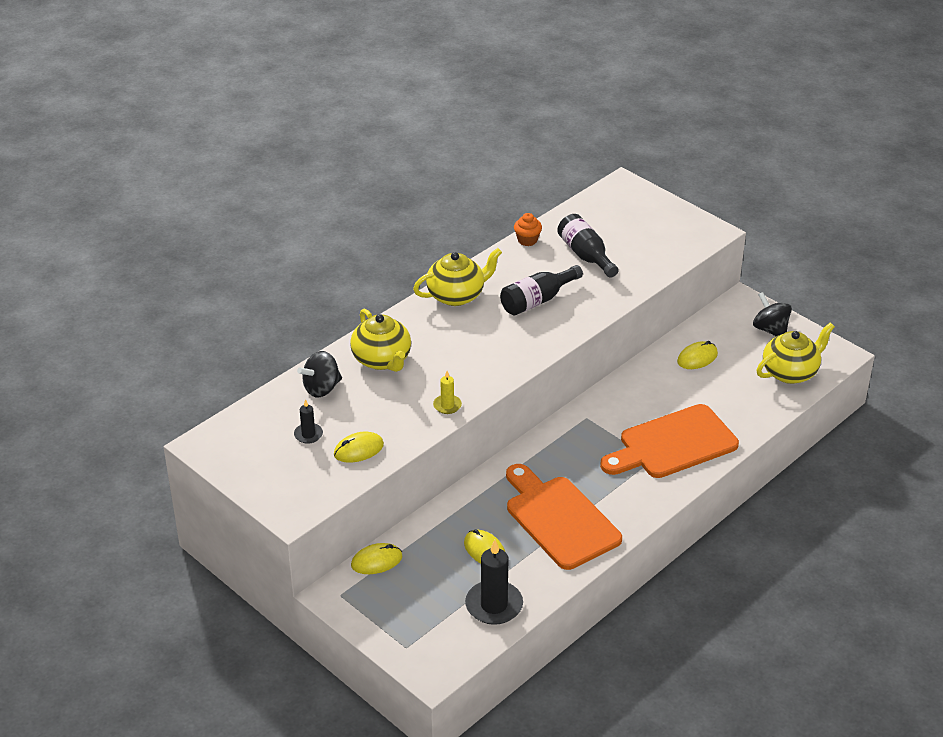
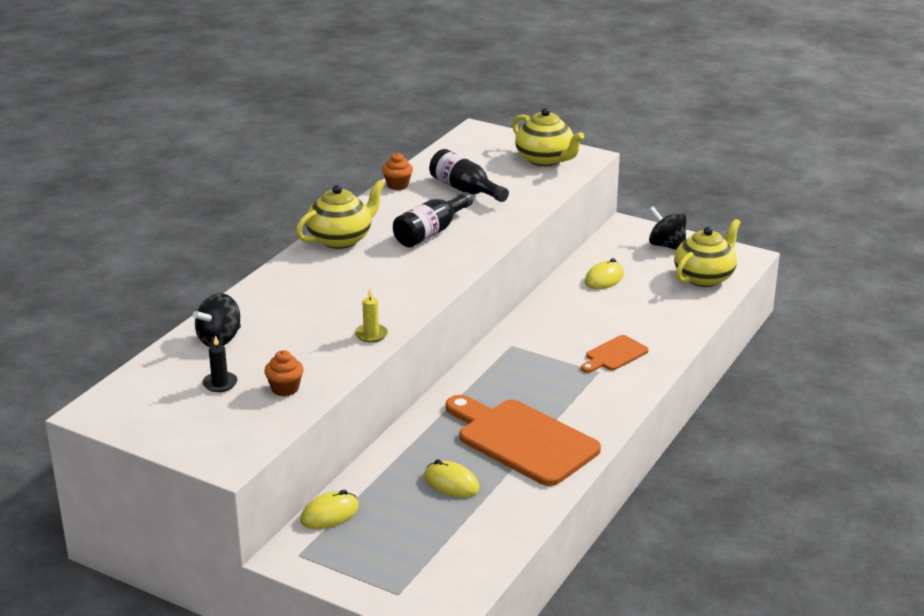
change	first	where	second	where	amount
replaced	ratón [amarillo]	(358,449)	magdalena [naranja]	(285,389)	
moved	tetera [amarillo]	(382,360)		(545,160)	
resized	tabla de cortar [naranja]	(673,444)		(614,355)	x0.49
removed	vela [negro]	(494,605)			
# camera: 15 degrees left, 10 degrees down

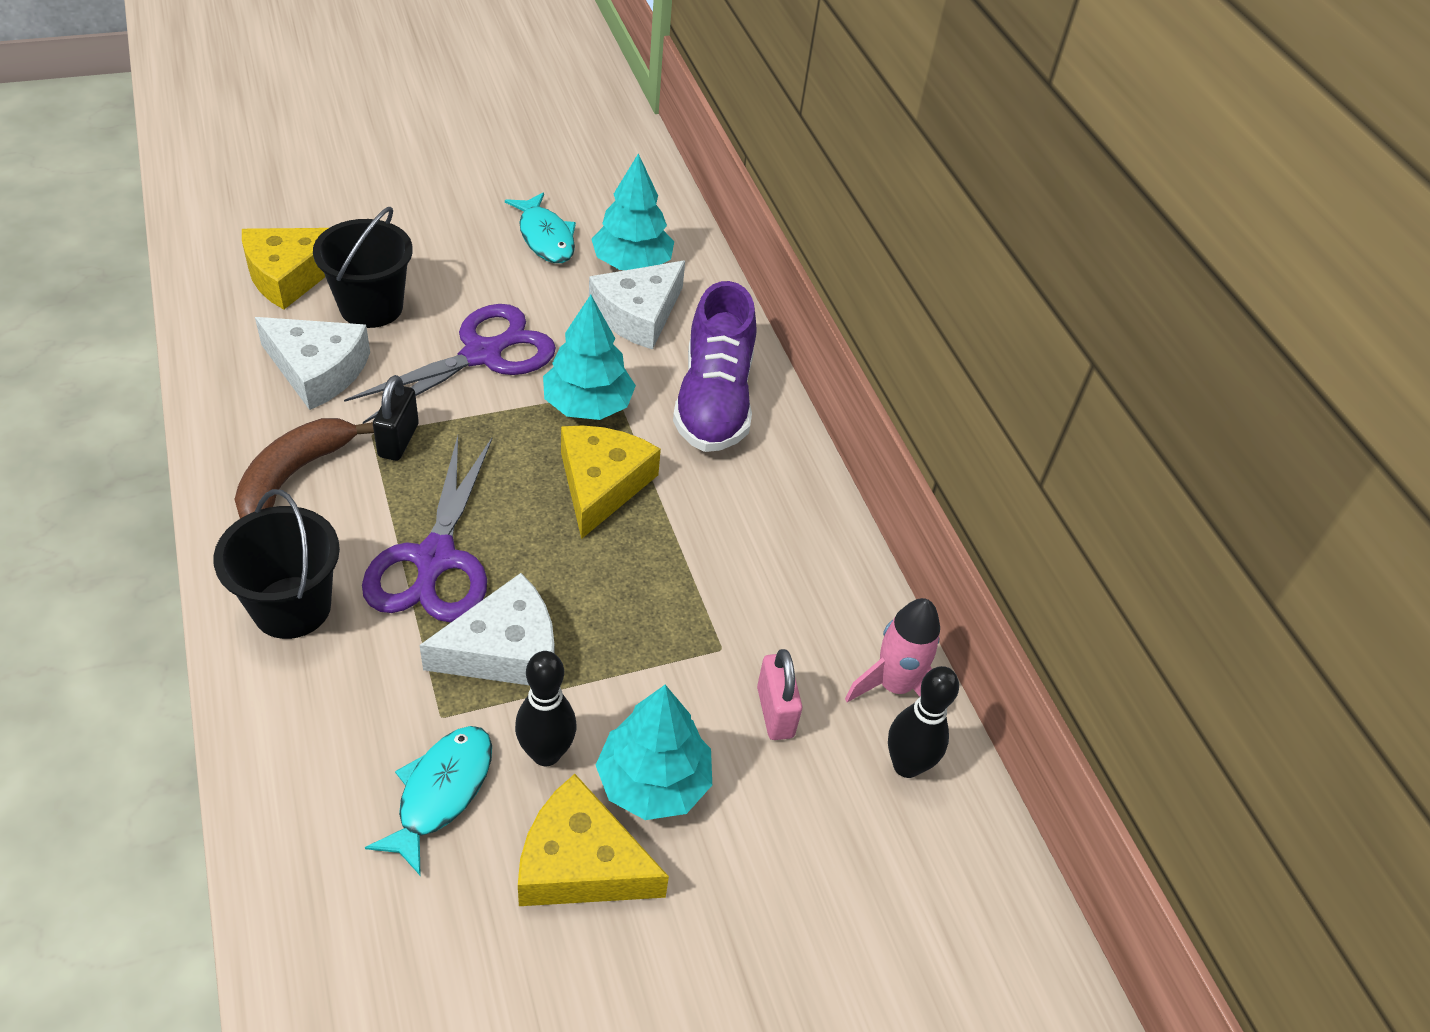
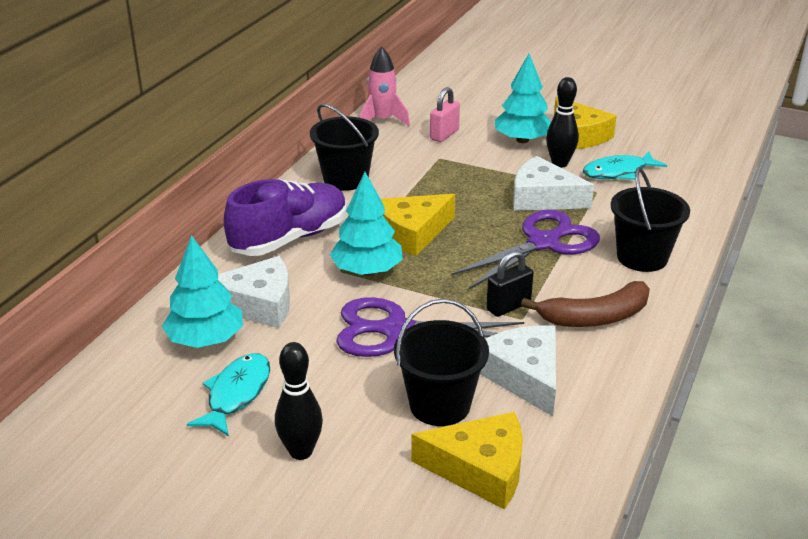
change	first	where	second	where	amount
moved	bolo [negro]	(906,765)		(301,451)	
added			balde [negro]	(345,179)	
# camera: 130 degrees left, 15 degrees down

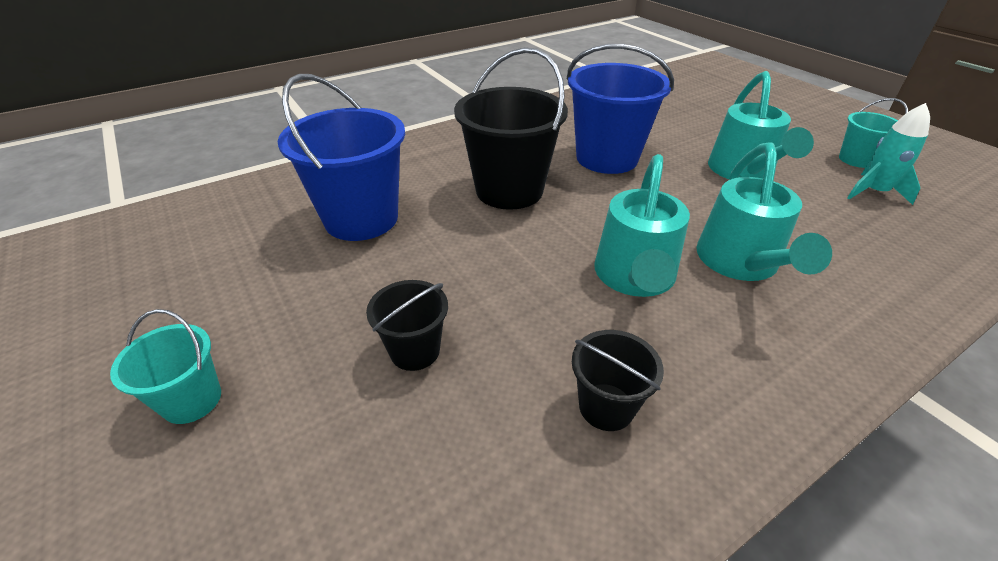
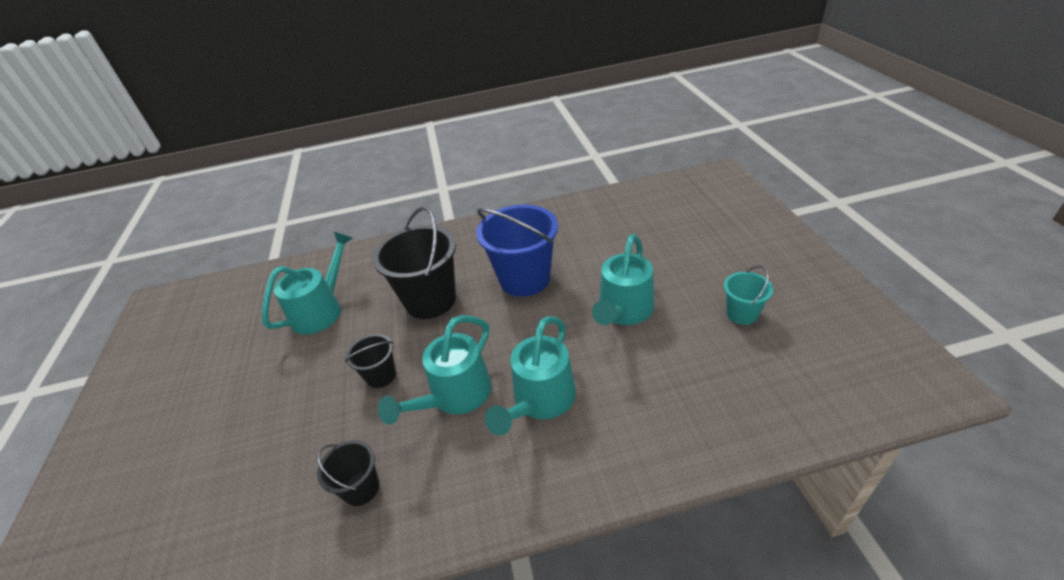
change	first	where	second	where	amount
replaced	balde [azul]	(361,219)	regadera [turquesa]	(322,309)	
moved	balde [negro]	(415,351)		(381,376)	
removed	balde [turquesa]	(192,400)			
removed	cohete [turquesa]	(874,192)			
# camera: 25 degrees right, 0 degrees up

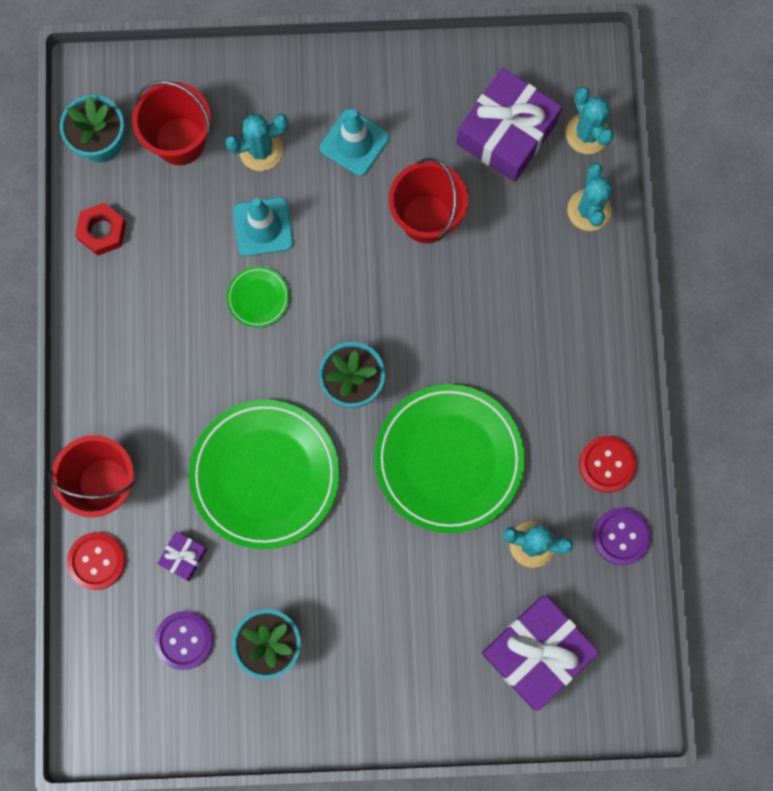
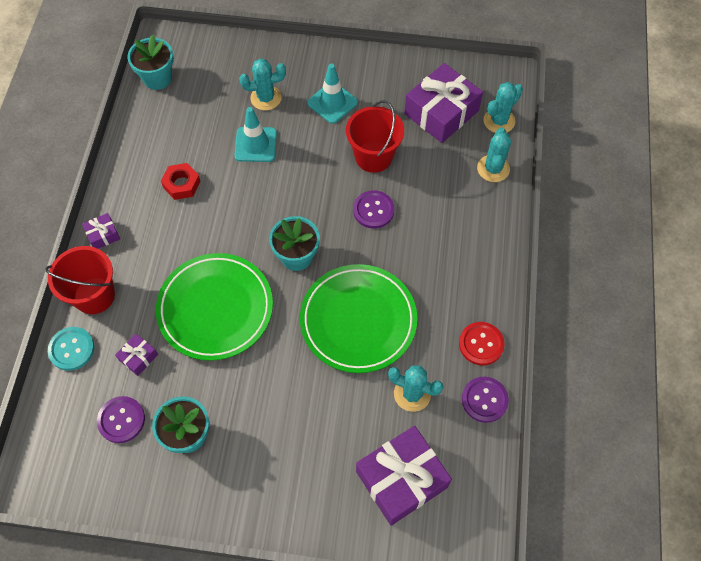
change	first	where	second	where	amount
recoloured	botón [rojo]	(97,561)	botón [turquesa]	(71,349)	
added			regalo [morado]	(103,235)	
moved	tuerca [rojo]	(102,231)		(181,184)	
added			botón [morado]	(373,210)	
turned	cactus [turquesa]	(587,134)		(499,121)	60 degrees clockwise
removed	balde [rojo]	(180,141)			
removed	plato [verde]	(258,298)			
# camera: 10 degrees right, 15 degrees down

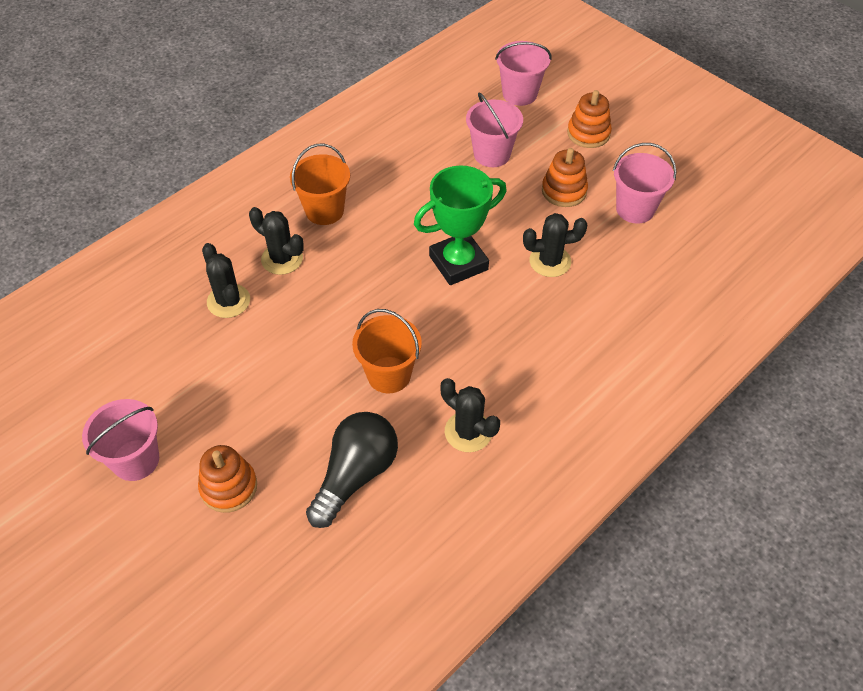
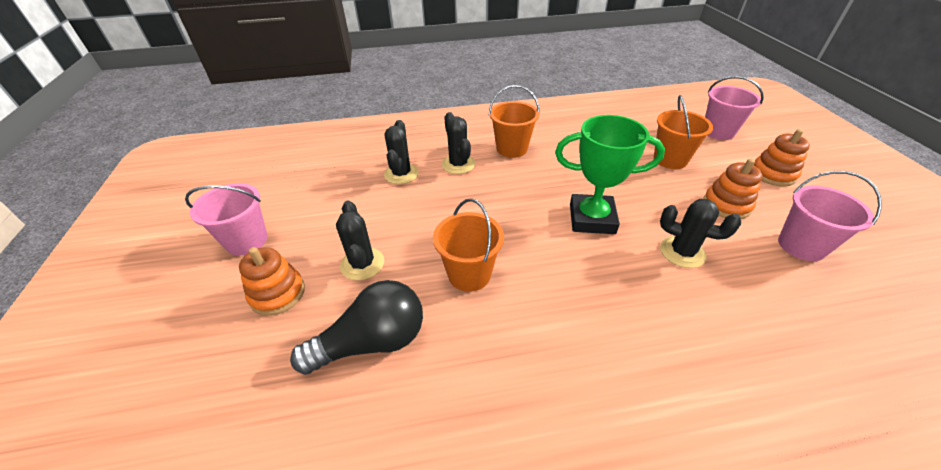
change	first	where	second	where	amount
moved	cactus [negro]	(468,432)		(362,264)	
recoloured	balde [rosa]	(492,154)	balde [naranja]	(670,159)	
# camera: 35 degrees right, 10 degrees down

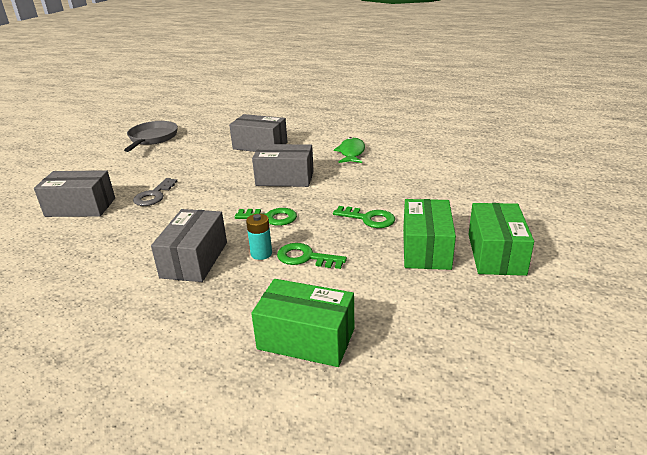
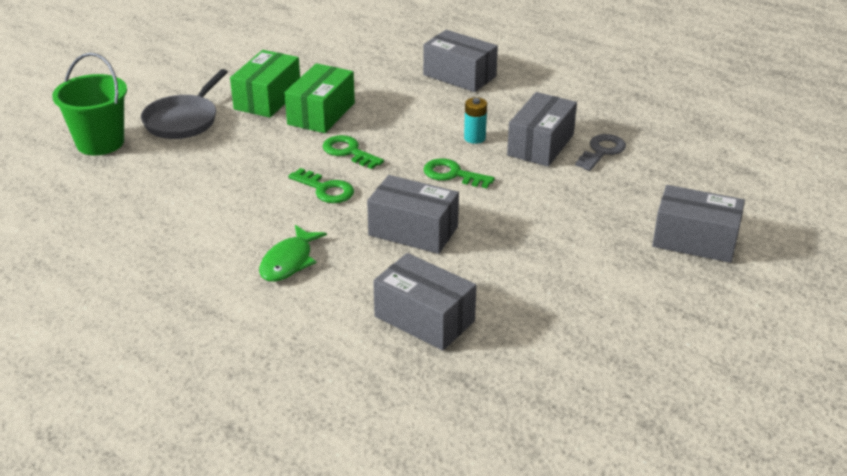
change	first	where	second	where	amount
added			balde [verde]	(100,143)	
moved	sartén [gris]	(152,138)		(183,120)	
moved	llave [verde]	(305,258)		(326,189)	
recoloured	caja [verde]	(306,339)	caja [gris]	(459,75)	
moved	llave [gris]	(154,195)		(601,151)	
# camera: 165 degrees left, 5 degrees up

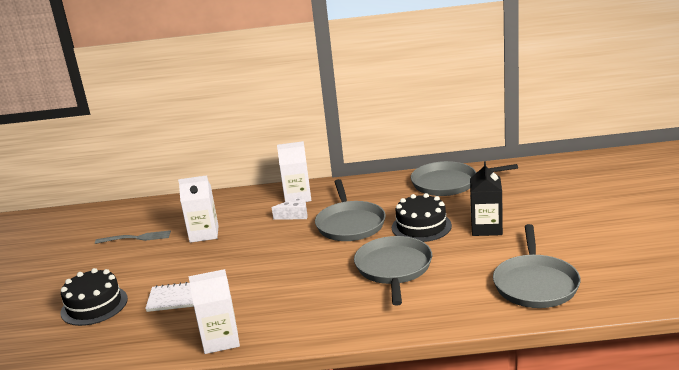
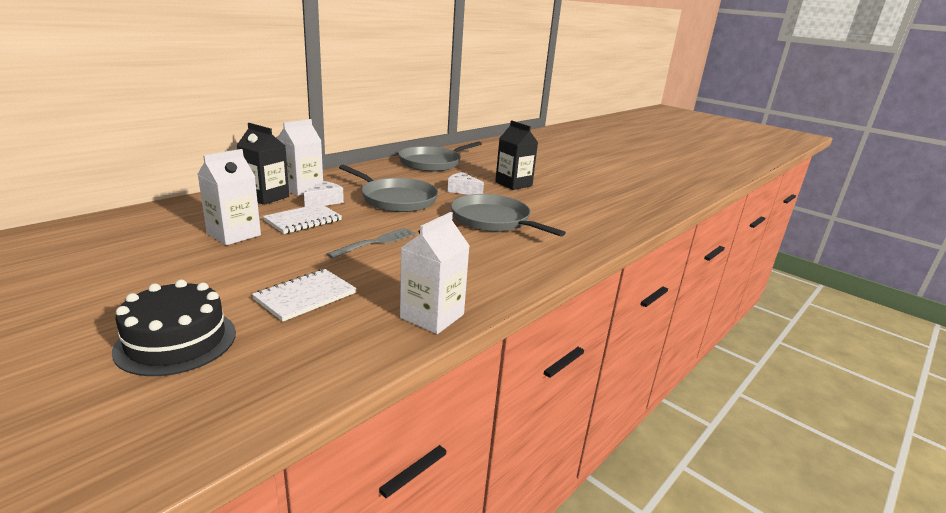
change	first	where	second	where	amount
added			cartón de leche [negro]	(266,197)	
added			cuaderno [blanco]	(303,220)	
moved	tenedor [gris]	(136,238)		(376,242)	
replaced	tarta [negro]	(421,226)	queso [blanco]	(462,191)	
removed	sartén [gris]	(535,284)			
# camera: 50 degrees left, 0 degrees up

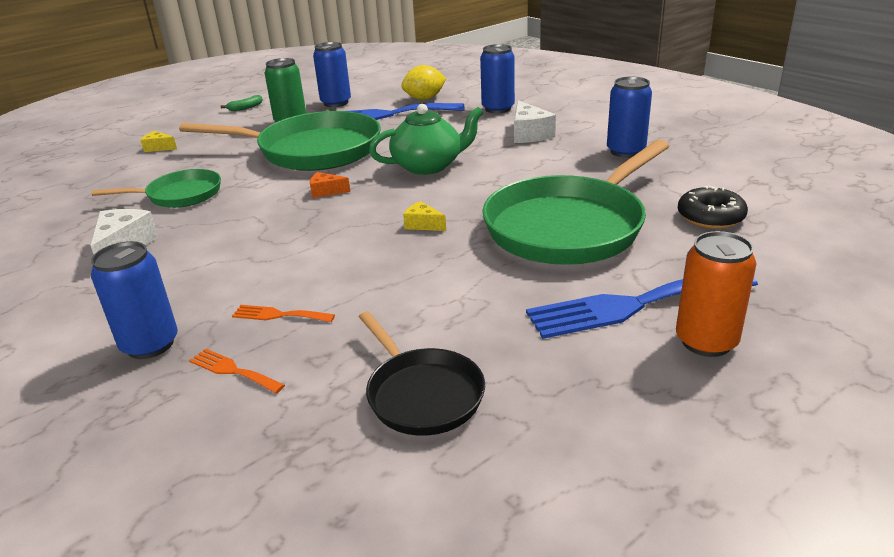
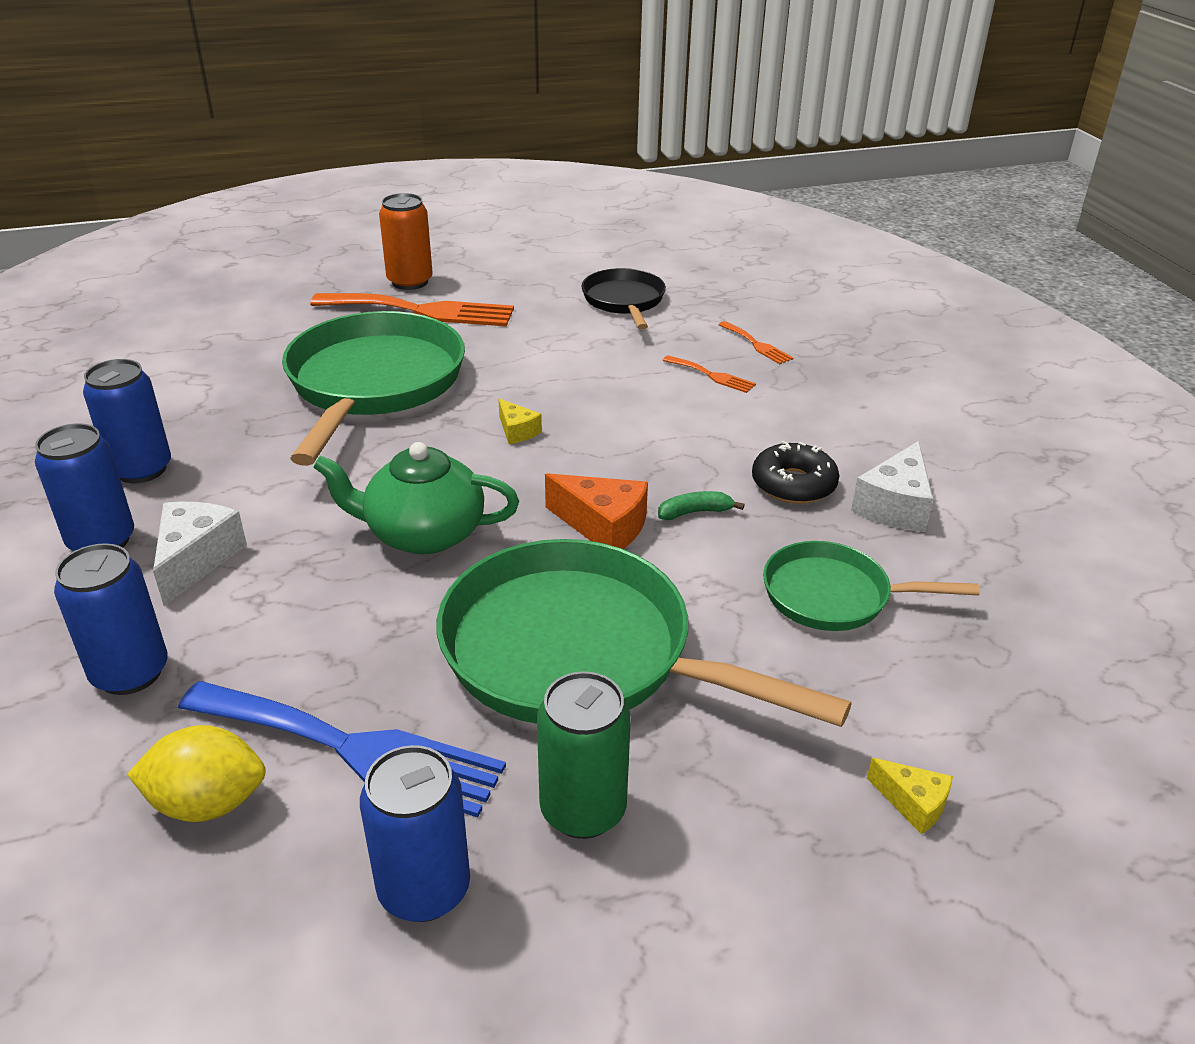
change	first	where	second	where	amount
moved	lata [azul]	(150,344)		(102,541)	
turned	sartén [verde]	(570,226)		(373,384)	60 degrees counterclockwise
recoloured	tenedor [azul]	(632,305)	tenedor [naranja]	(422,311)	
resized	queso [naranja]	(326,191)		(603,526)	x1.73
moved	plátano [verde]	(245,108)		(695,512)	
moved	rosquilla [negro]	(710,217)		(793,484)	
# camera: 160 degrees left, 5 degrees up

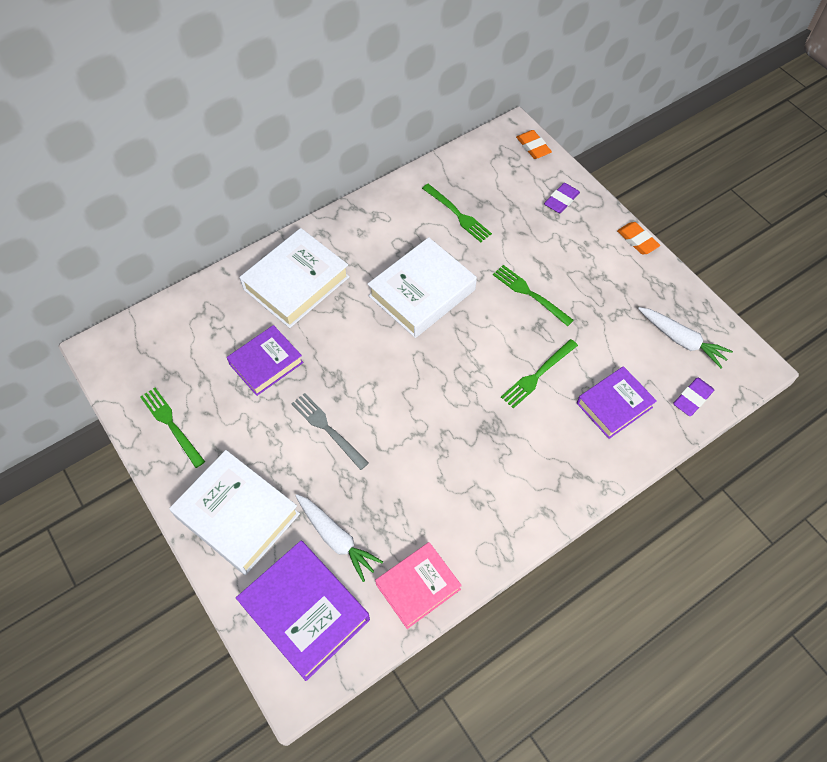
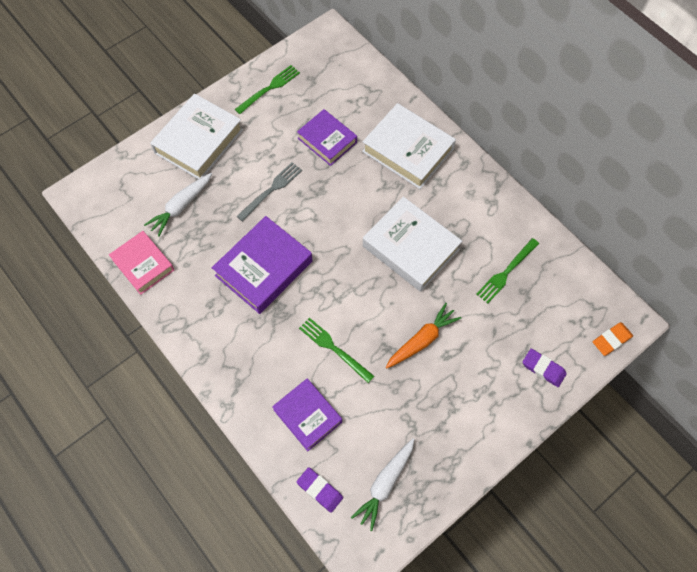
change	first	where	second	where	amount
moved	libro [morado]	(305,611)		(264,268)	
replaced	tenedor [verde]	(530,294)	zanahoria [naranja]	(422,340)	
removed	goma de borrar [naranja]	(637,240)			
# camera: 85 degrees right, 5 degrees up

